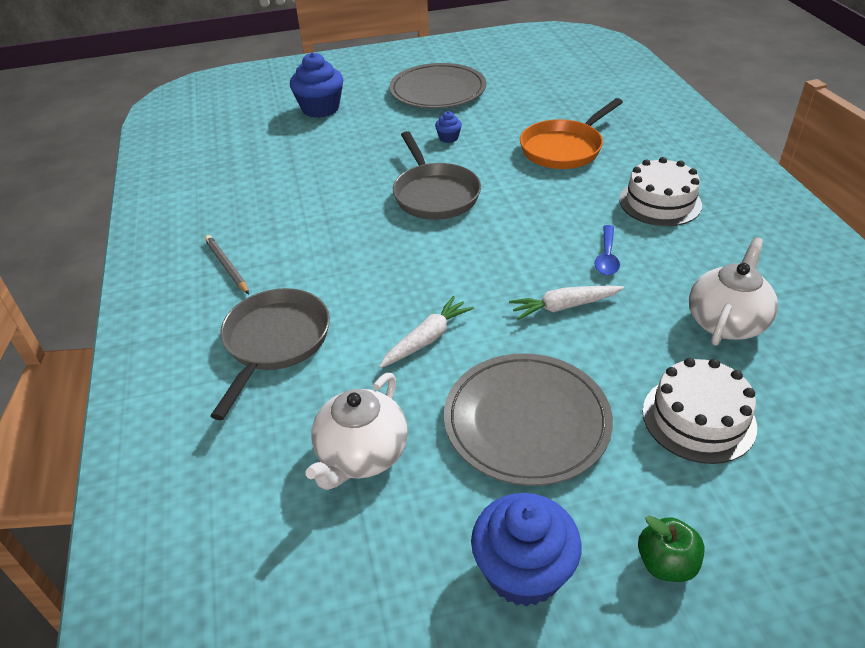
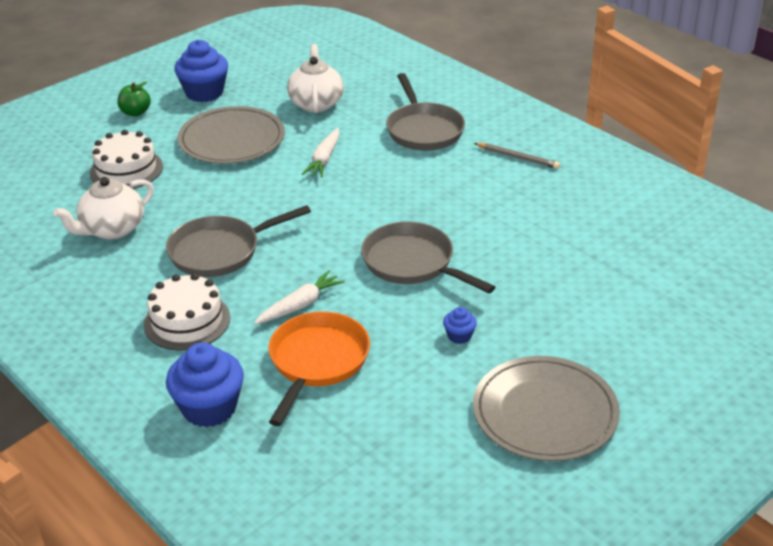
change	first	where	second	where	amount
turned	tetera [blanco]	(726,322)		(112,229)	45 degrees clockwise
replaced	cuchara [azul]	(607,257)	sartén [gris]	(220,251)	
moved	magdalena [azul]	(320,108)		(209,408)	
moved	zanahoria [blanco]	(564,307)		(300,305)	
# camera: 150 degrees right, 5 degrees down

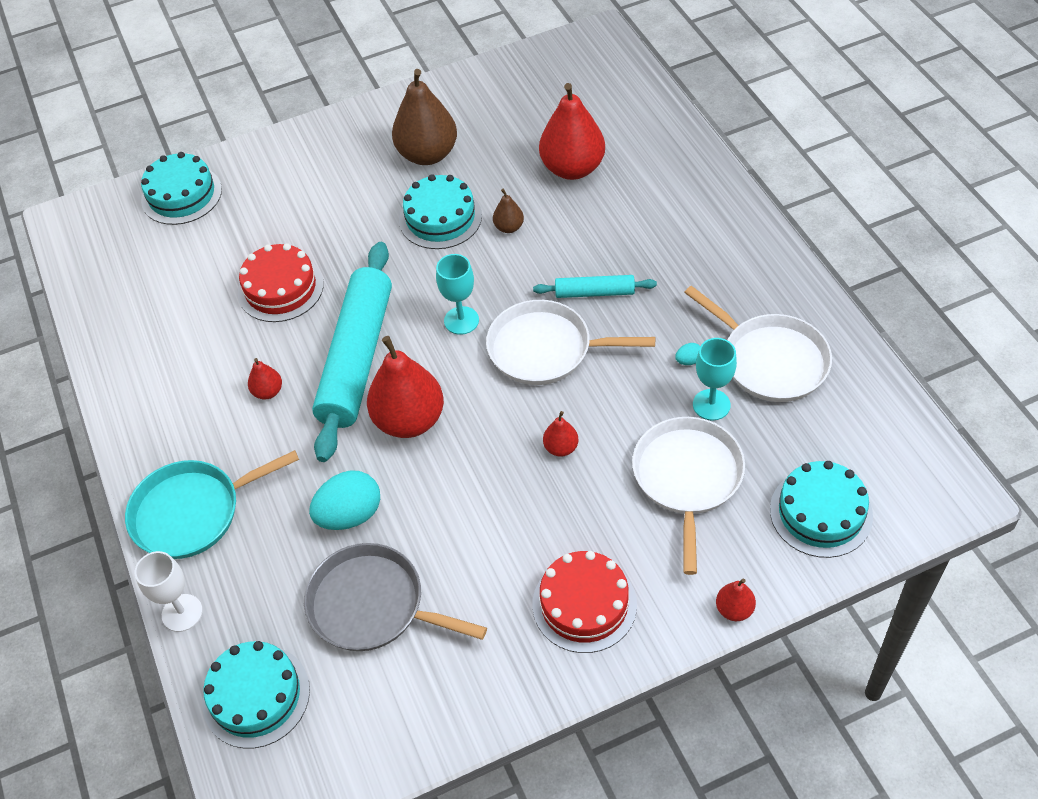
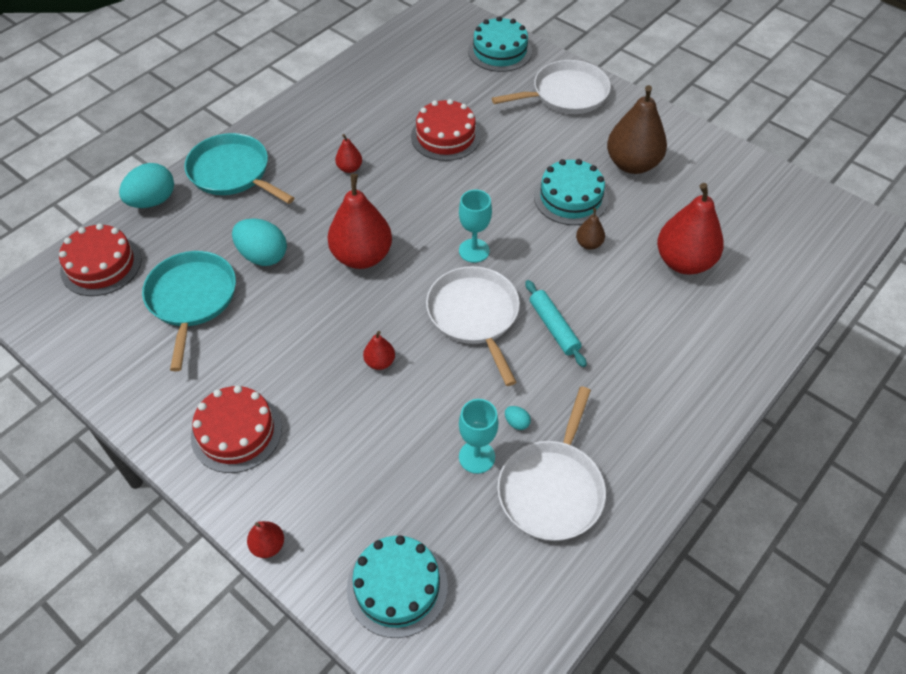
change	first	where	second	where	amount
recoloured	tarta [turquesa]	(256,696)	tarta [rojo]	(101,265)	
replaced	copa [blanco]	(182,613)	huevo [turquesa]	(153,201)	
recoloured	sartén [gris]	(373,605)	sartén [turquesa]	(191,299)	
moved	sartén [blanco]	(687,478)		(566,94)	
removed	rodillo [turquesa]	(357,358)			
# camera: 60 degrees right, 0 degrees up

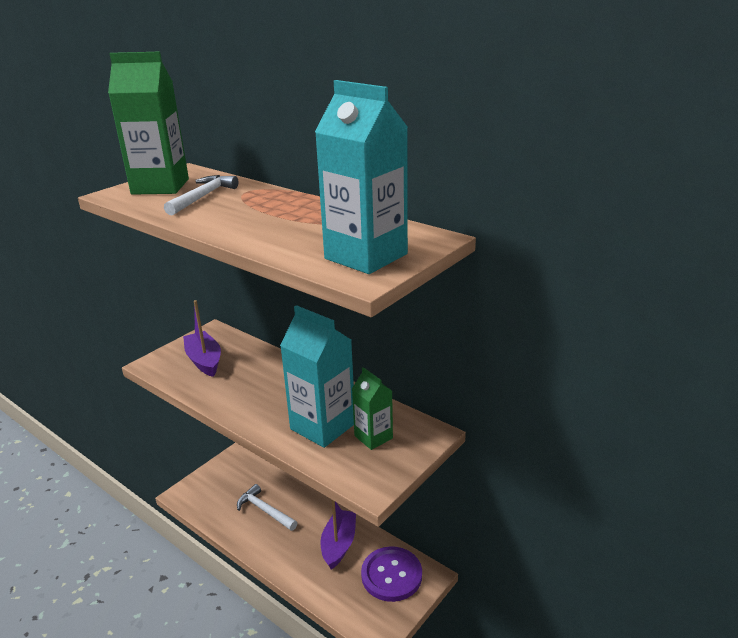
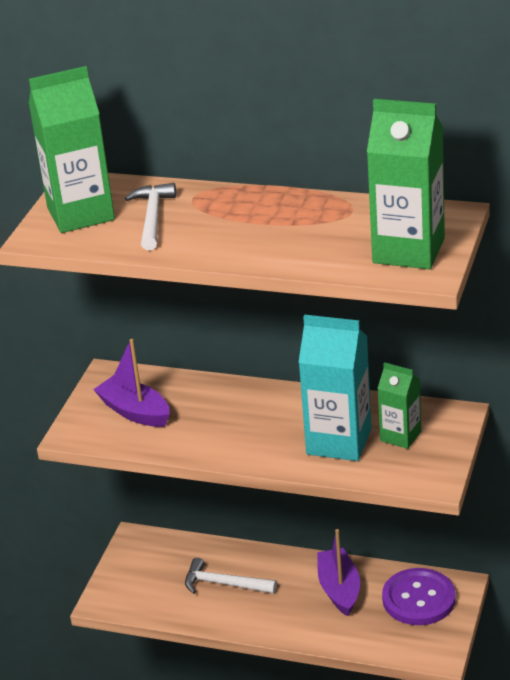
change	first	where	second	where	amount
recoloured	cartón de leche [turquesa]	(366,256)	cartón de leche [verde]	(408,251)	
# camera: 20 degrees left, 5 degrees up

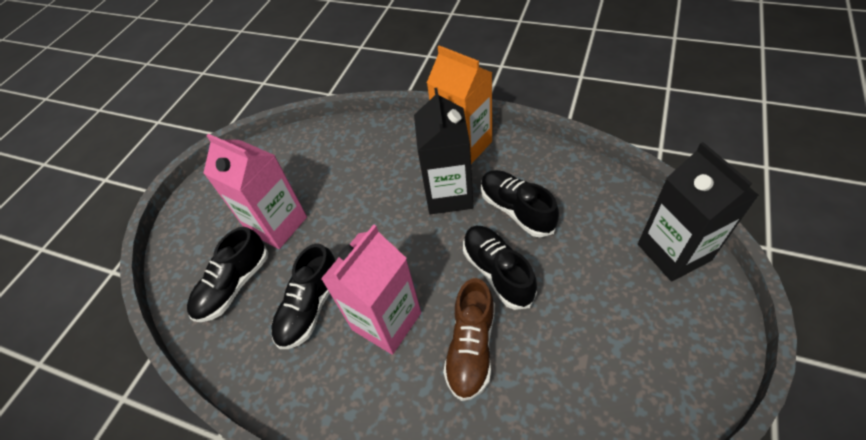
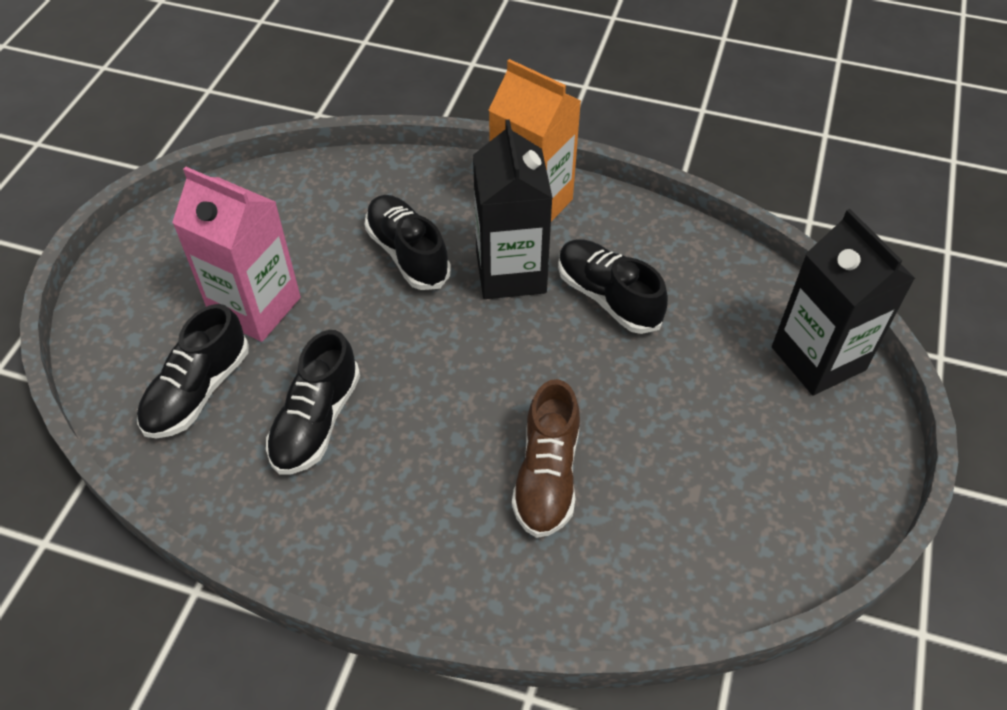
change	first	where	second	where	amount
moved	zapato [negro]	(497,272)		(408,254)	
removed	cartón de leche [rosa]	(386,321)			
# camera: 10 degrees left, 0 degrees up

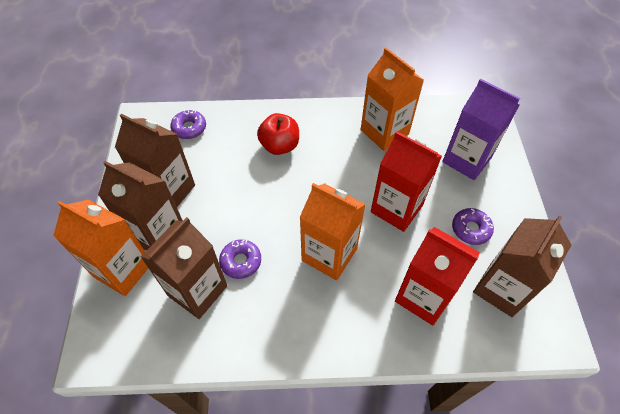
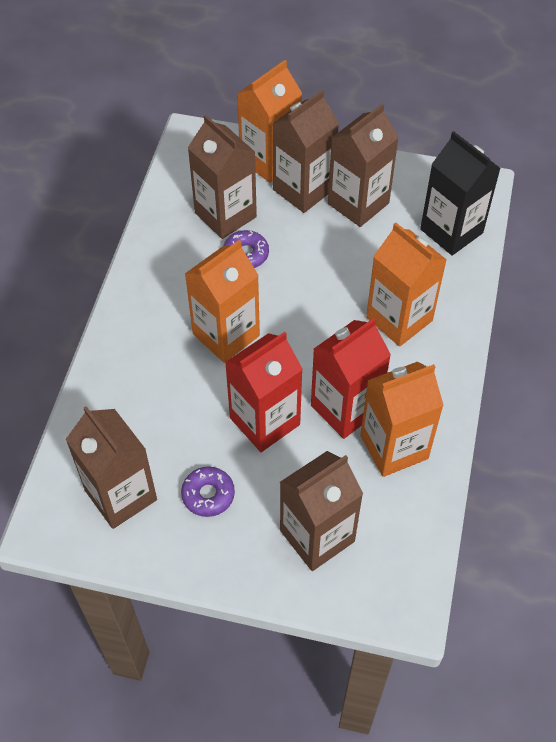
change	first	where	second	where	amount
recoloured	cartón de leche [morado]	(466,160)	cartón de leche [marrón]	(317,536)	
moved	cartón de leche [rojo]	(423,296)		(345,408)	
replaced	manzana [rojo]	(279,146)	cartón de leche [naranja]	(399,319)	
replaced	rosquilla [morado]	(189,128)	cartón de leche [negro]	(451,231)	
# camera: 105 degrees right, 0 degrees up

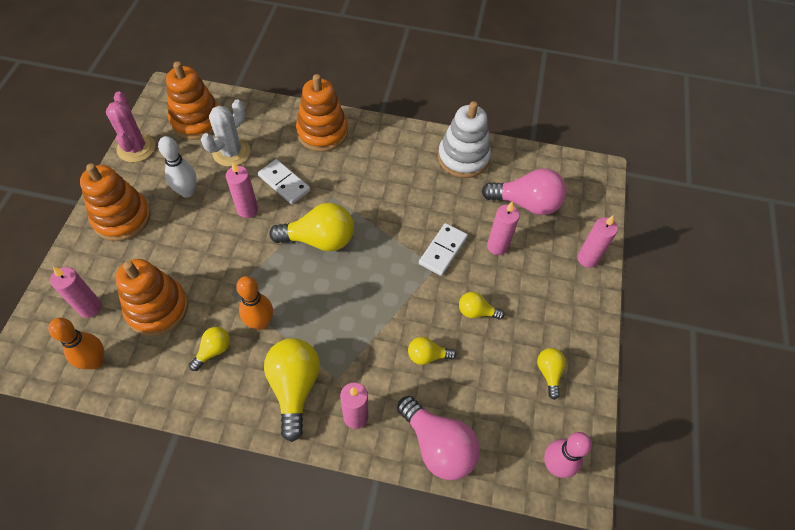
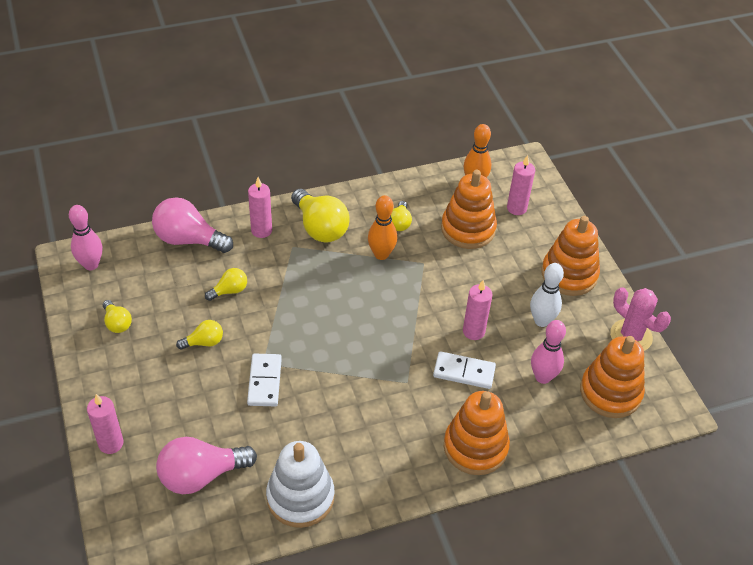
change	first	where	second	where	amount
replaced	cactus [blanco]	(231,152)	bolo [rosa]	(542,377)	
removed	bombilla [amarillo]	(319,239)			
removed	vela [rosa]	(497,246)			
# camera: 150 degrees right, 10 degrees down

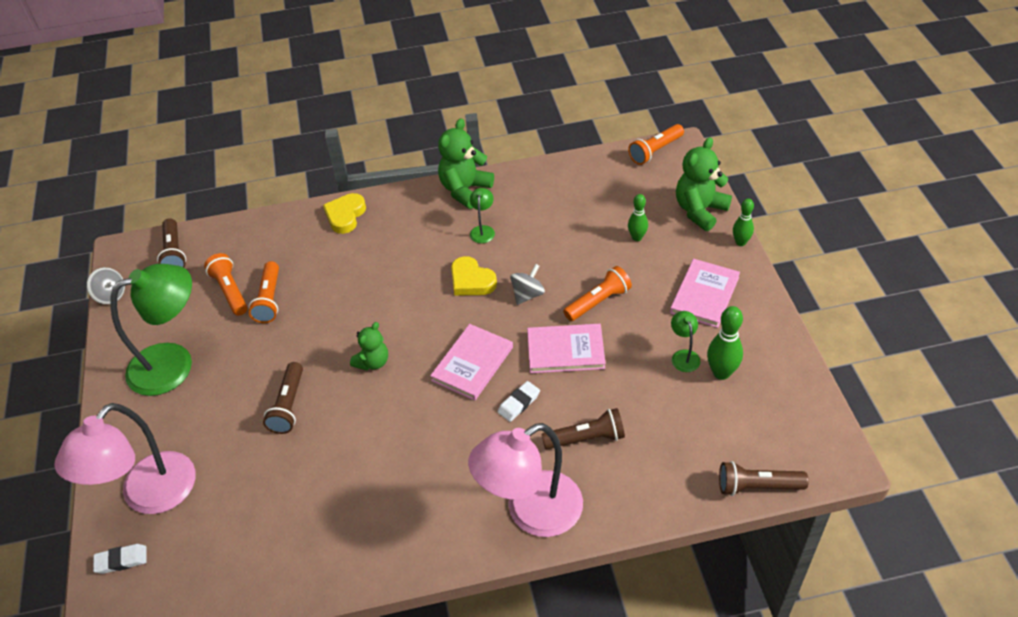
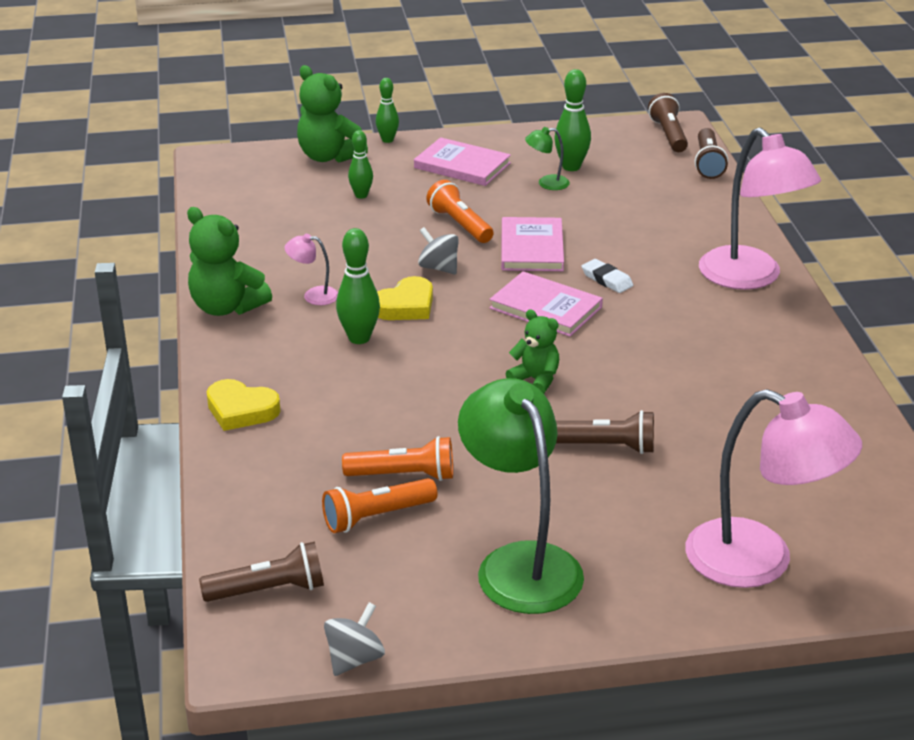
change	first	where	second	where	amount
recoloured	lámpara [verde]	(483,230)	lámpara [rosa]	(313,295)	
added			bolo [verde]	(359,338)	
moved	lámpara de mano [marrón]	(586,438)		(668,135)	
removed	goma de borrar [blanco]	(121,560)			
removed	lámpara de mano [naranja]	(655,151)			
# camera: 90 degrees left, 15 degrees down

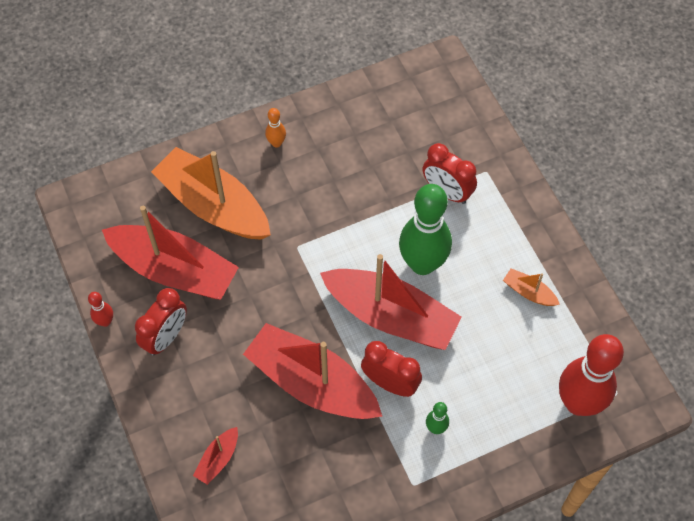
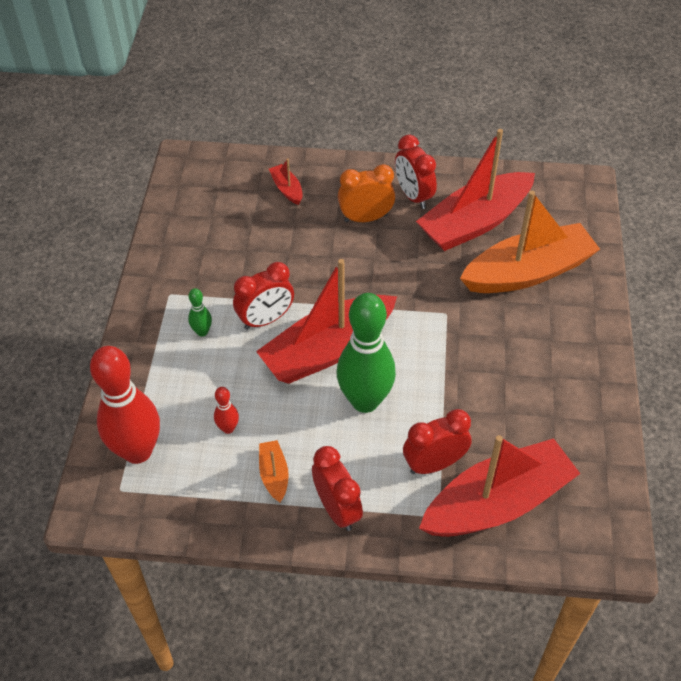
change	first	where	second	where	amount
moved	bolo [rojo]	(105,321)		(228,428)	
turned	barco [naranja]	(529,292)		(274,475)	75 degrees counterclockwise
added			despertador [rojo]	(337,509)	
added			despertador [naranja]	(365,218)	
moved	barco [rojo]	(312,383)		(497,502)	
removed	bolo [naranja]	(276,143)			
# camera: 120 degrees right, 10 degrees down

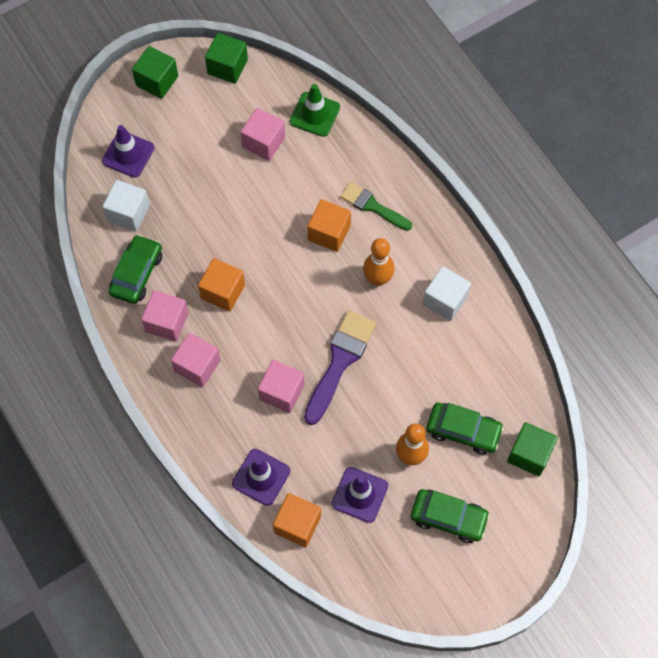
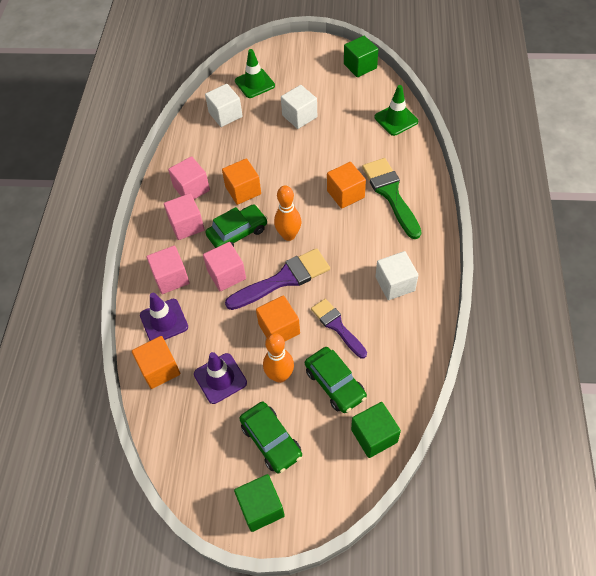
change	first	where	second	where	amount
moved	cubo [rosa]	(263,142)		(171,278)	
moved	coche [verde]	(137,273)		(237,232)	
moved	cubo [verde]	(157,81)		(261,507)	
recoloured	cono de tráfico [morado]	(128,154)	cono de tráfico [verde]	(254,83)	
added			cubo [naranja]	(279,329)	
moved	bolo [naranja]	(377,279)		(289,235)	
added			cubo [blanco]	(299,116)	
added			pincel [morado]	(337,326)	
resized	pincel [verde]	(372,206)		(390,194)	x1.52
# camera: 40 degrees right, 10 degrees down

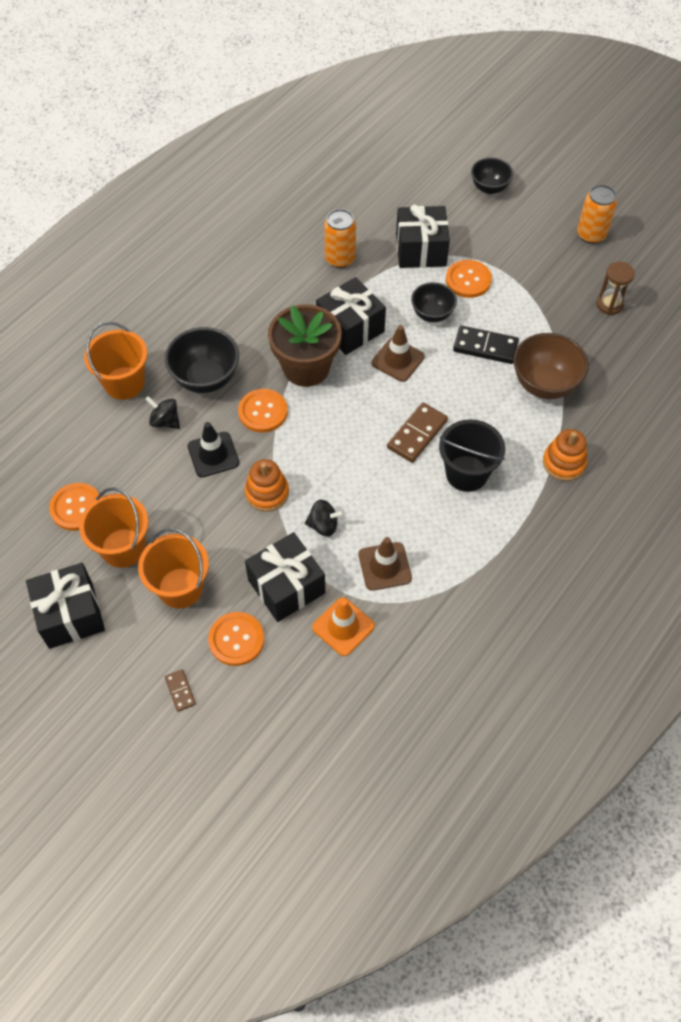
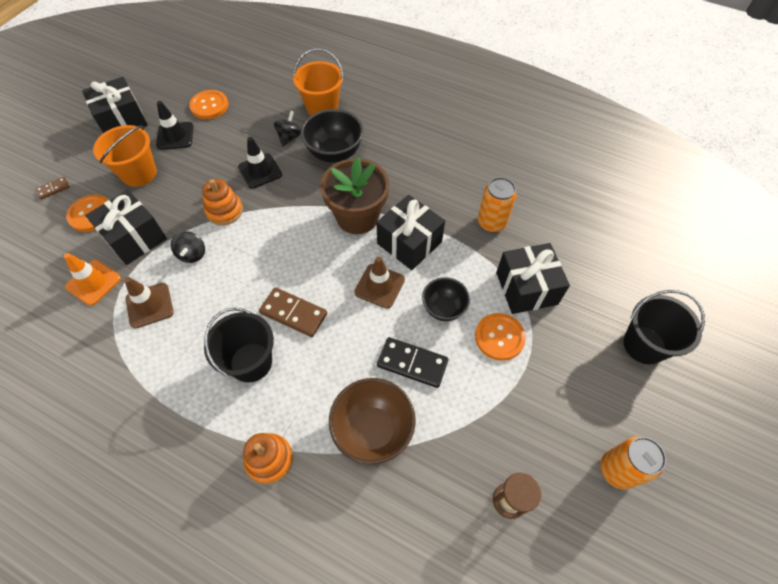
change	first	where	second	where	amount
replaced	balde [naranja]	(123,548)	cono de tráfico [negro]	(175,136)	
turned	ficha de dominó [negro]	(485,347)		(412,363)	75 degrees counterclockwise
replaced	cuenco [negro]	(489,188)	balde [negro]	(644,345)	
removed	botón [naranja]	(263,412)			
# camera: 80 degrees right, 0 degrees up

